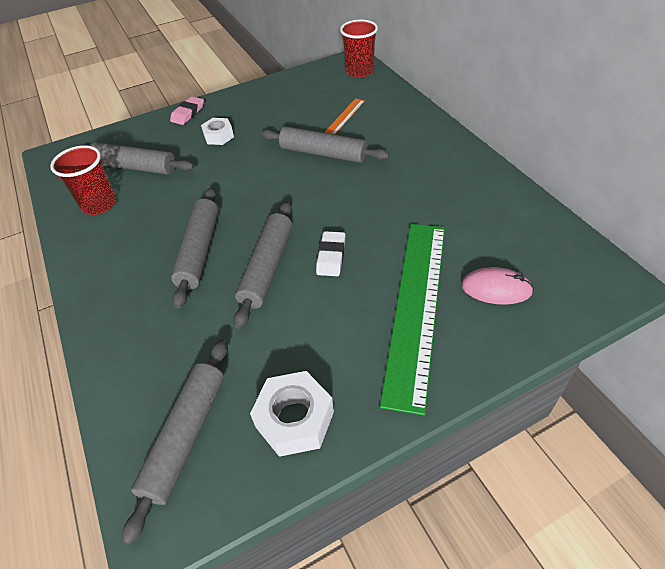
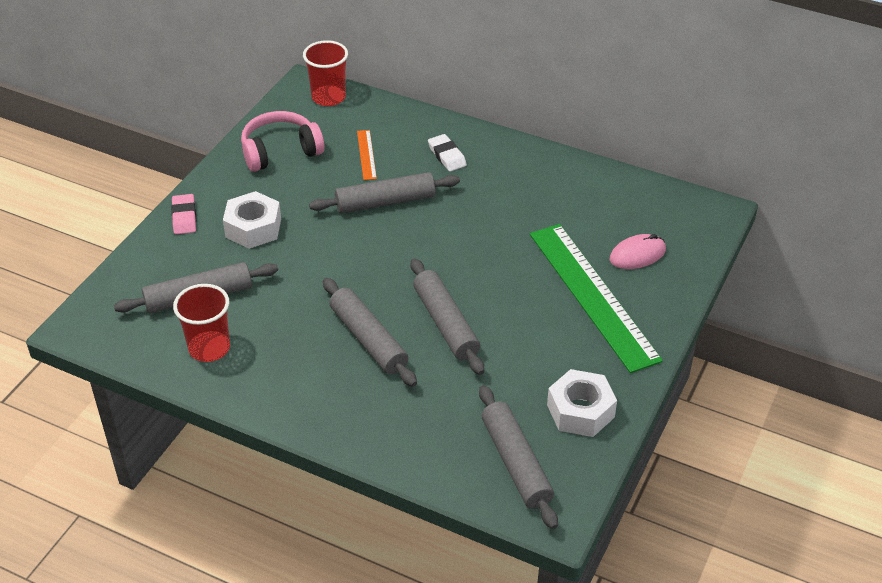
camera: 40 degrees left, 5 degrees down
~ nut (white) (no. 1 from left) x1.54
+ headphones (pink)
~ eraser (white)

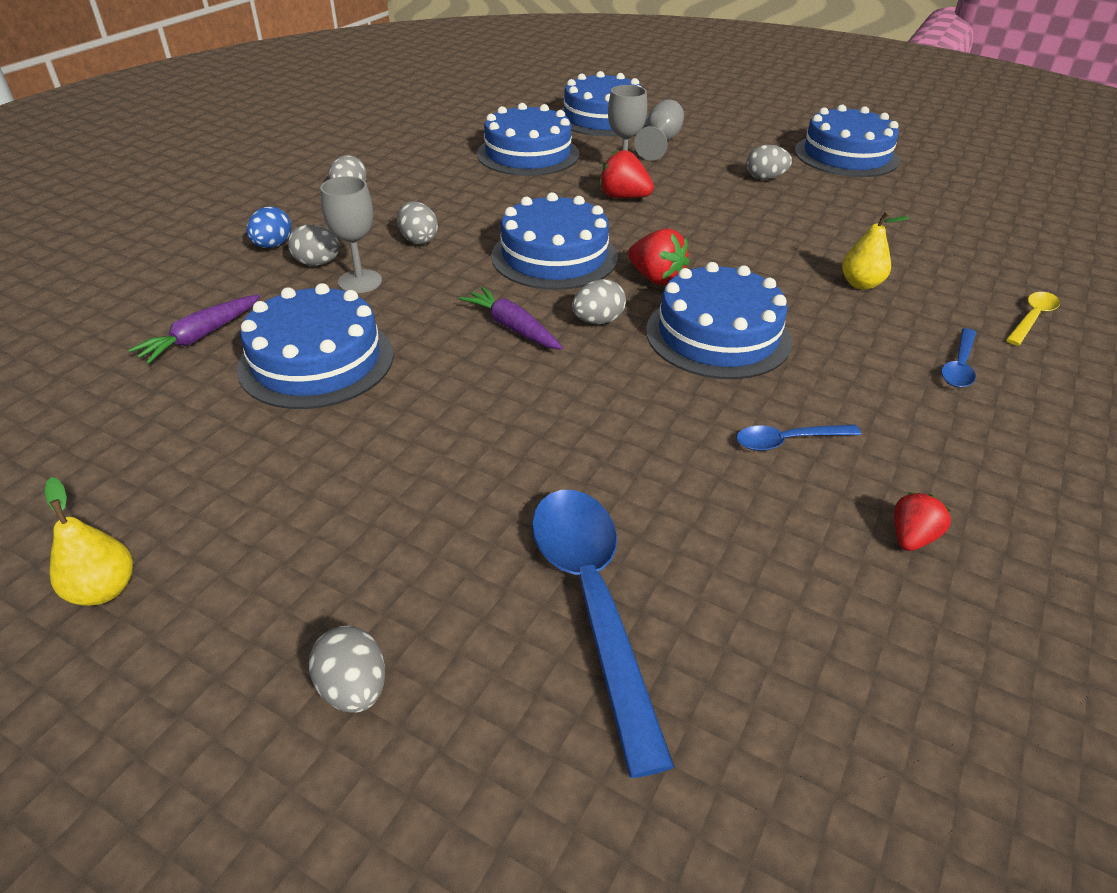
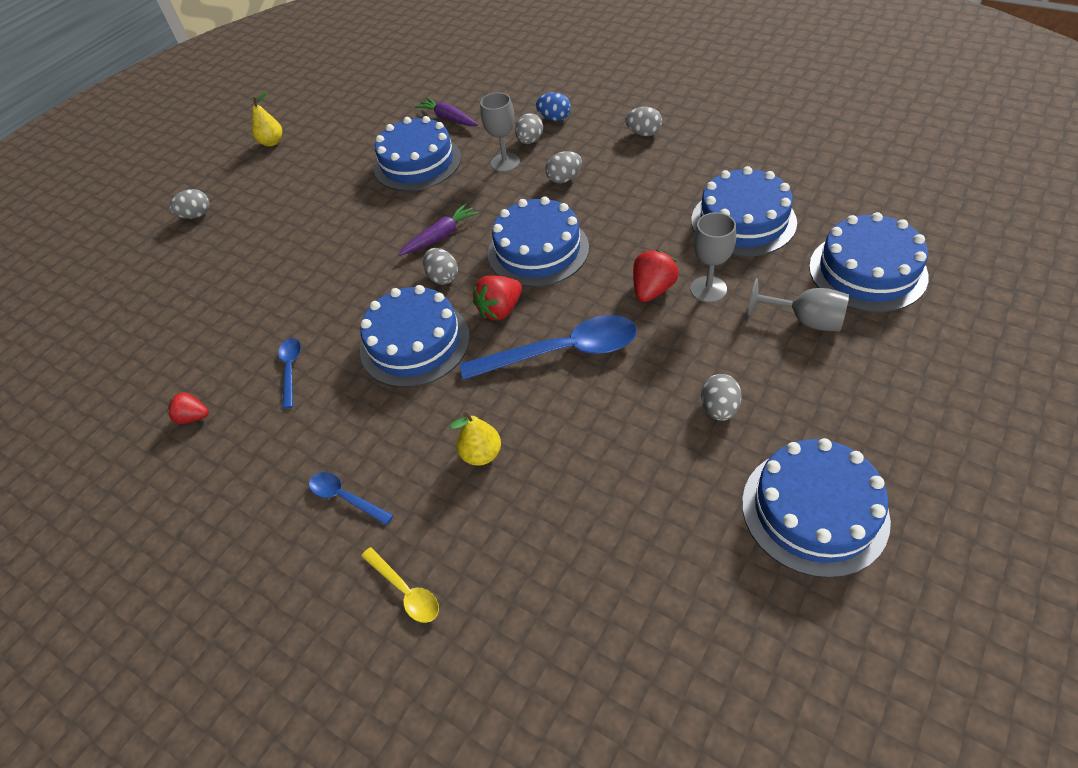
camera: 100 degrees right, 10 degrees up
~ strawberry (red) (no. 3 from left in the first image) 150 degrees clockwise
~ spoon (blue) (no. 1 from left in the first image) to spoon (blue) (no. 3 from left)

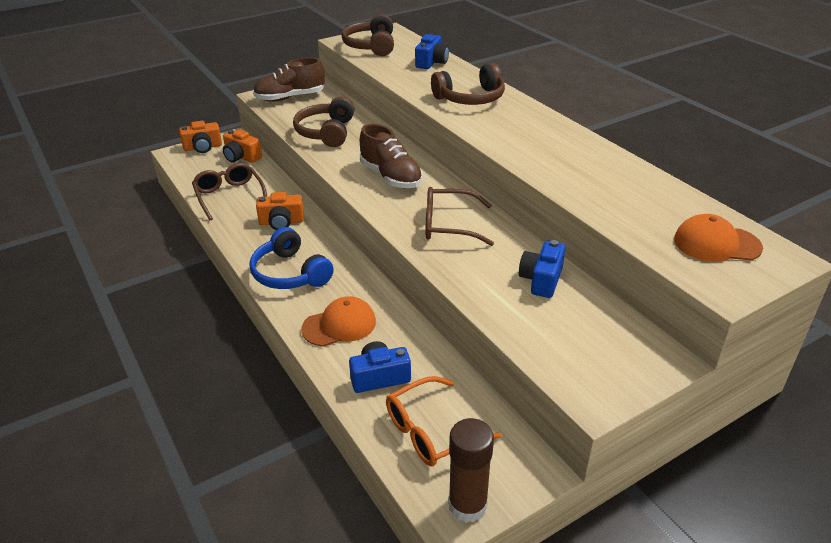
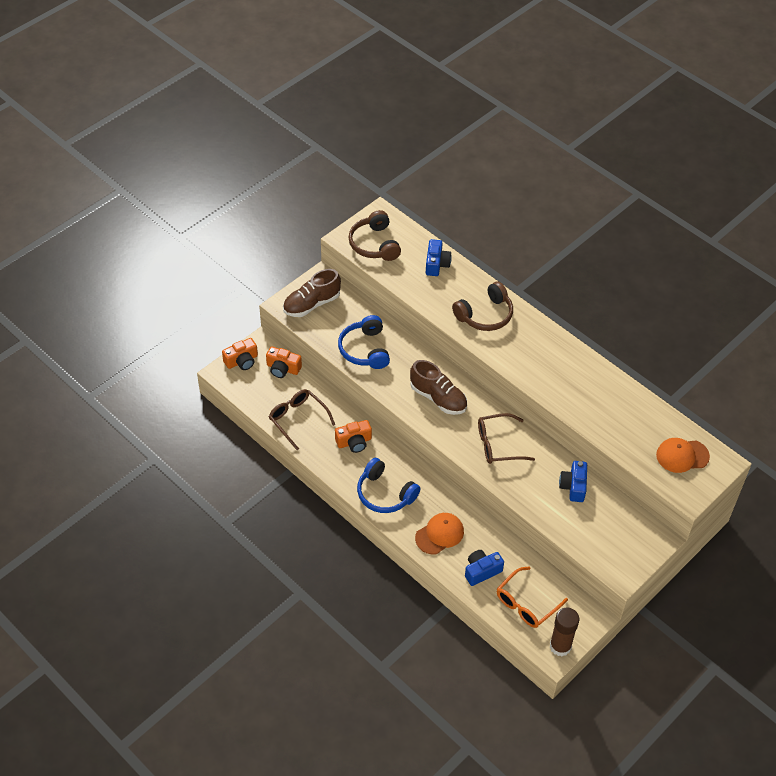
camera: 15 degrees left, 15 degrees up
~ headphones (brown) (no. 1 from left) to headphones (blue) (no. 1 from left)

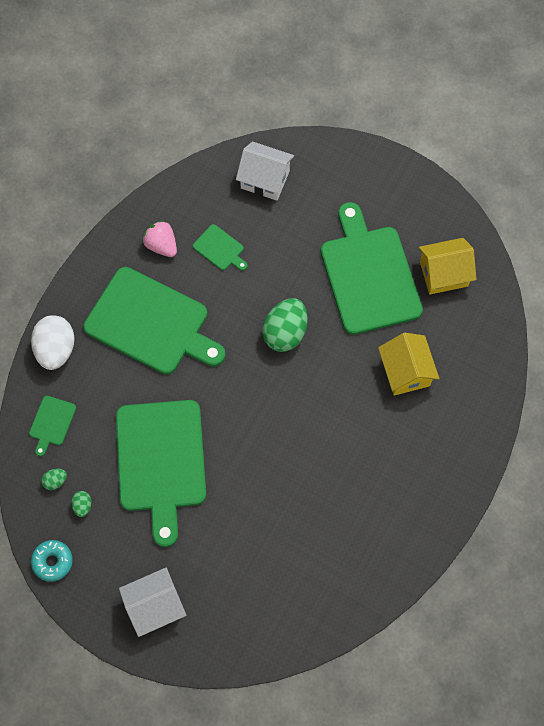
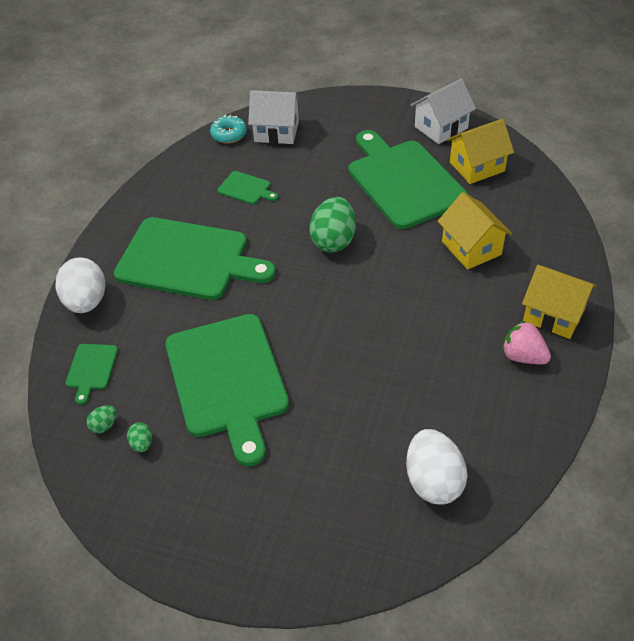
camera: 10 degrees left, 20 degrees down
~ donut (turquoise)
+ egg (white) (no. 2 from left)
~ house (white) (no. 1 from left in the first image) to house (white) (no. 2 from left)
~ strawberry (pink)
+ house (yellow) (no. 3 from left)

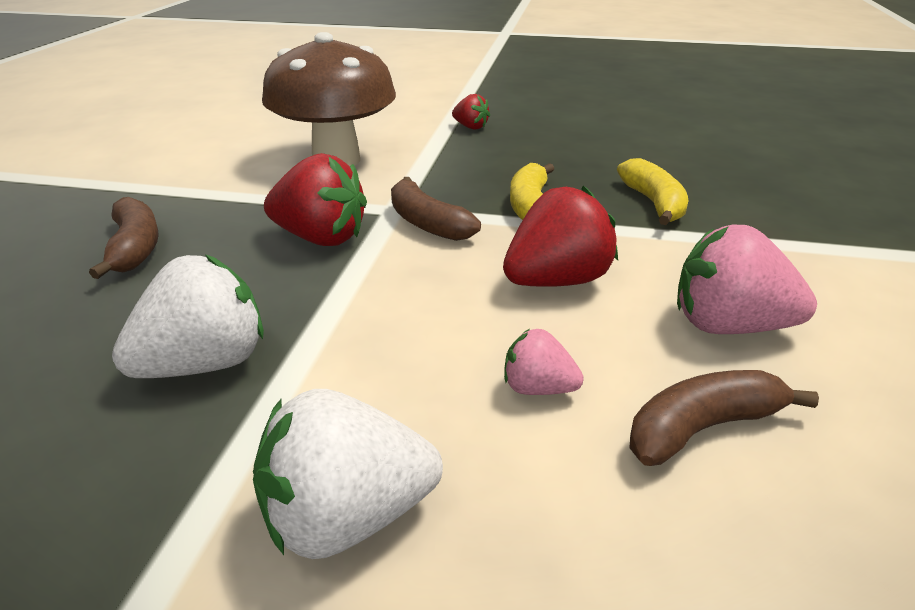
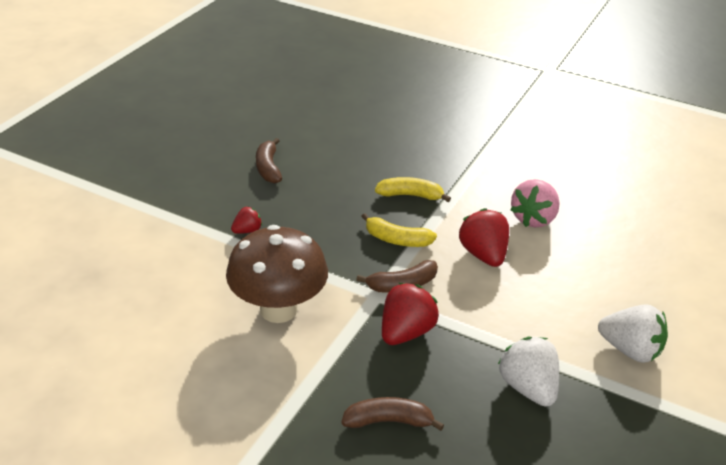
camera: 75 degrees left, 5 degrees up
~ banana (brown) (no. 3 from left in the first image) to banana (brown) (no. 1 from left)
~ strawberry (white) (no. 2 from left) 60 degrees counterclockwise
- strawberry (pink) (no. 1 from left)

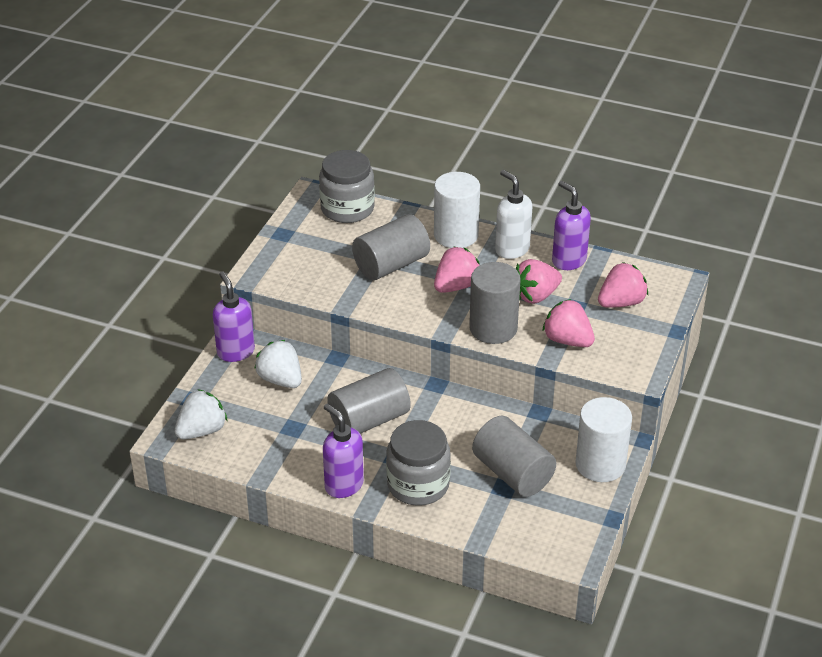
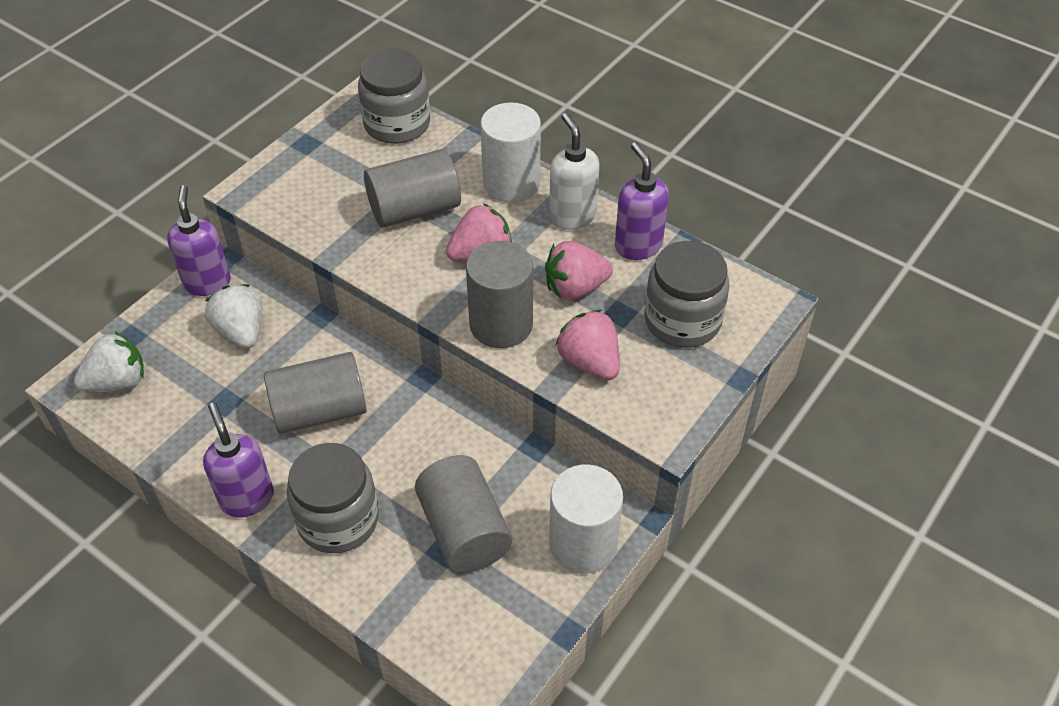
camera: 15 degrees right, 10 degrees up
~ strawberry (pink) (no. 4 from left) to jar (grey) (no. 3 from left)

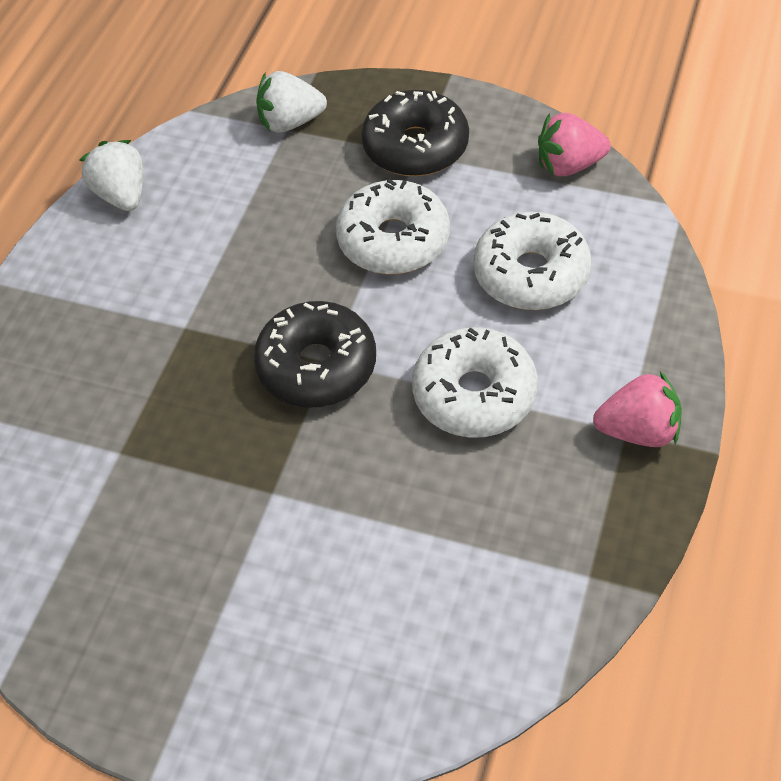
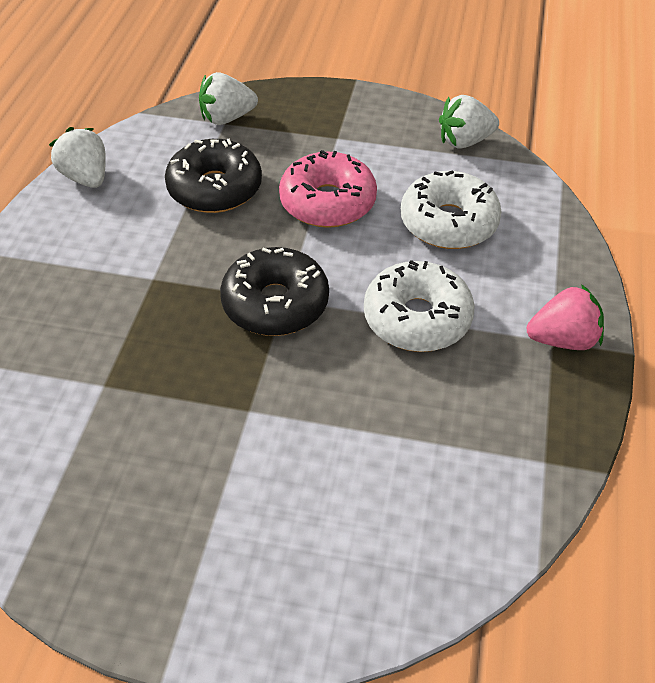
camera: 10 degrees left, 5 degrees down
~ donut (black) (no. 2 from left in the first image) to donut (black) (no. 1 from left)
~ donut (white) (no. 1 from left) to donut (pink)
~ strawberry (pink) (no. 1 from left) to strawberry (white) (no. 3 from left)

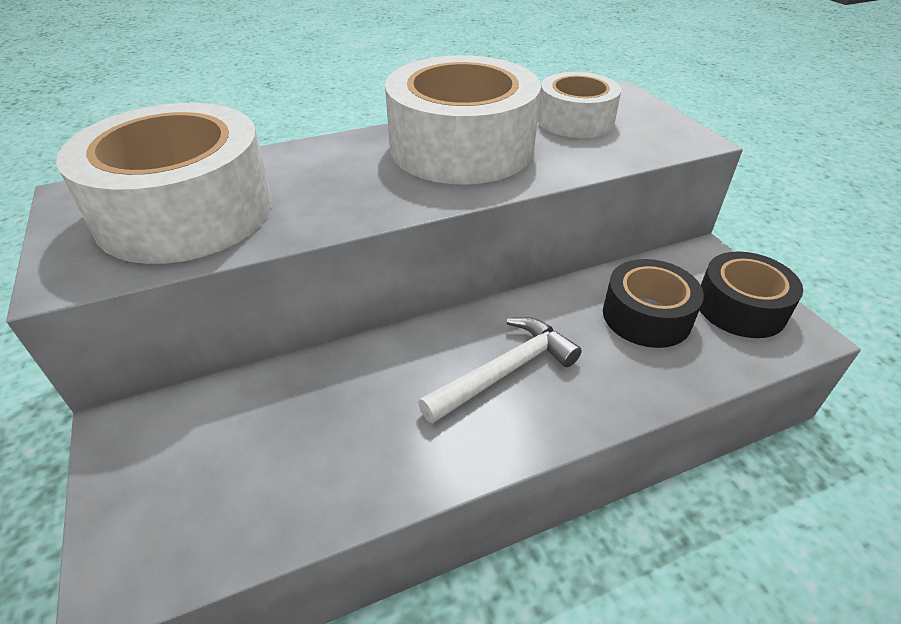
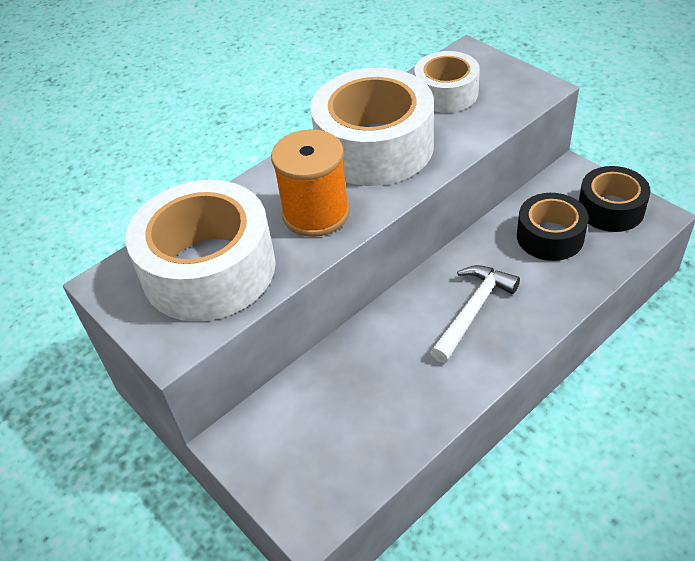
camera: 15 degrees left, 5 degrees up
+ spool (orange)

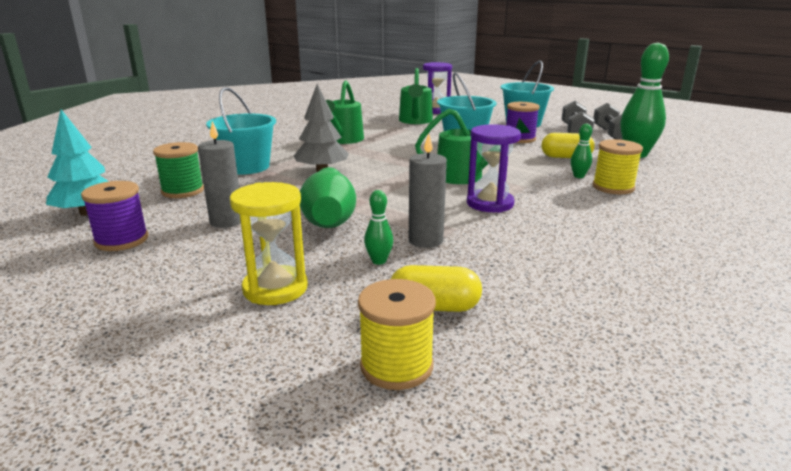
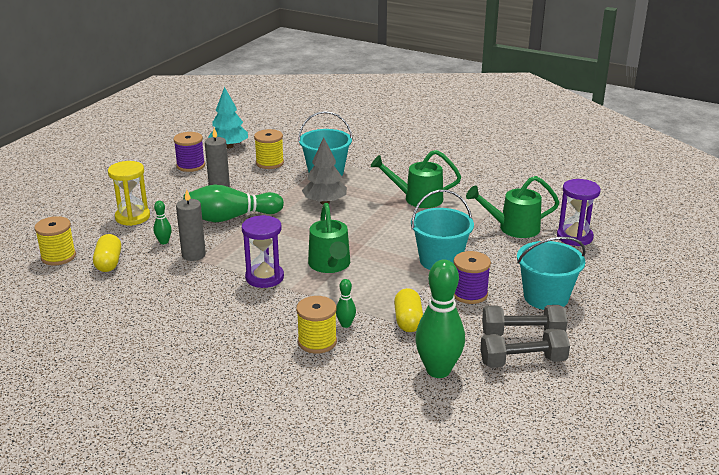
camera: 80 degrees right, 5 degrees up
~ spool (green) to spool (yellow) (no. 2 from left)

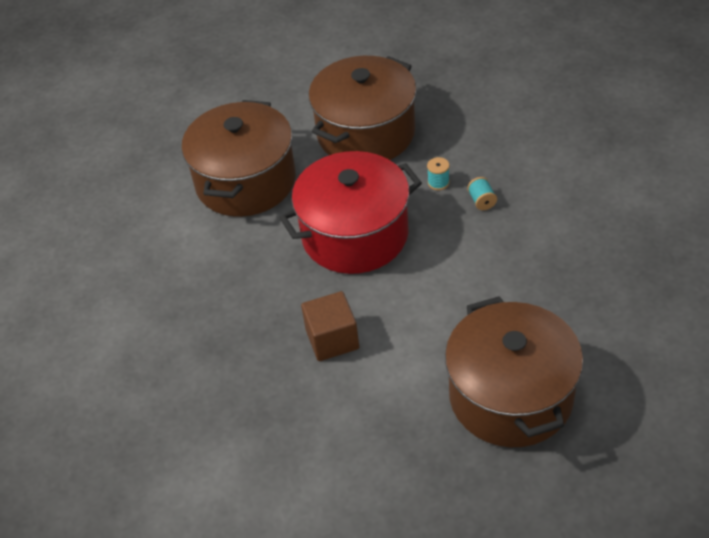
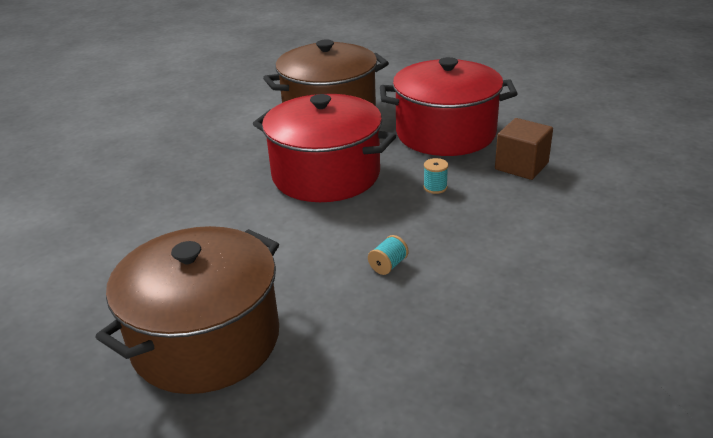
camera: 50 degrees right, 15 degrees down
~ spool (turquoise) (no. 2 from left in the first image) to spool (turquoise) (no. 1 from left)
~ pot (brown) (no. 2 from left) to pot (red) (no. 2 from left)
~ cube (brown)

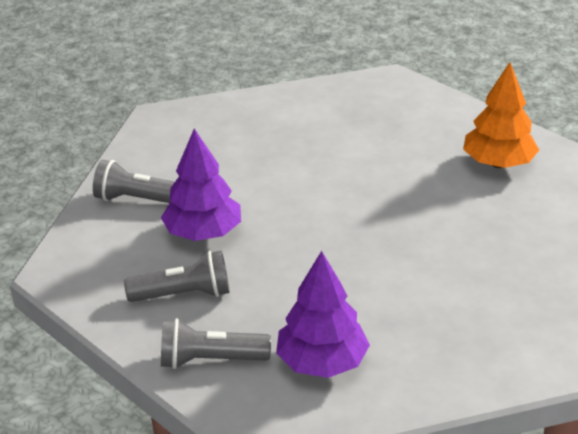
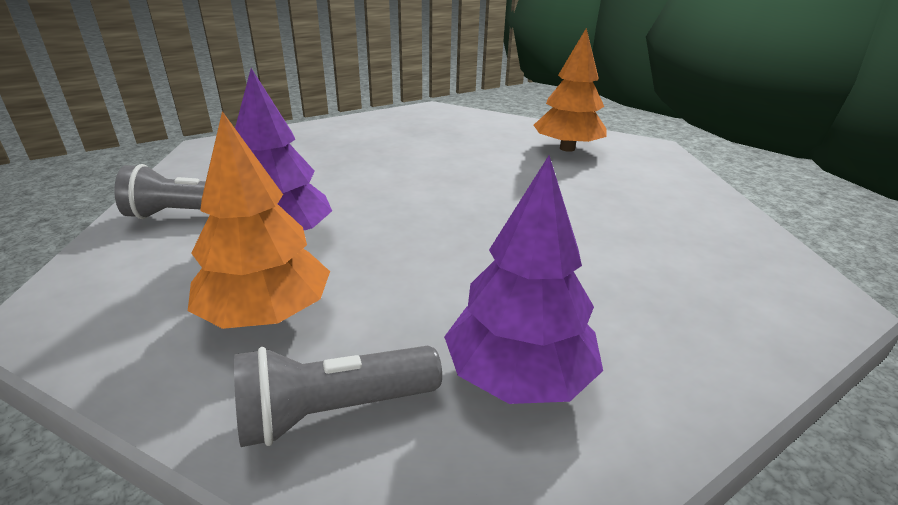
camera: 20 degrees left, 5 degrees down
~ flashlight (grey) (no. 2 from left) to tree (orange) (no. 1 from left)

